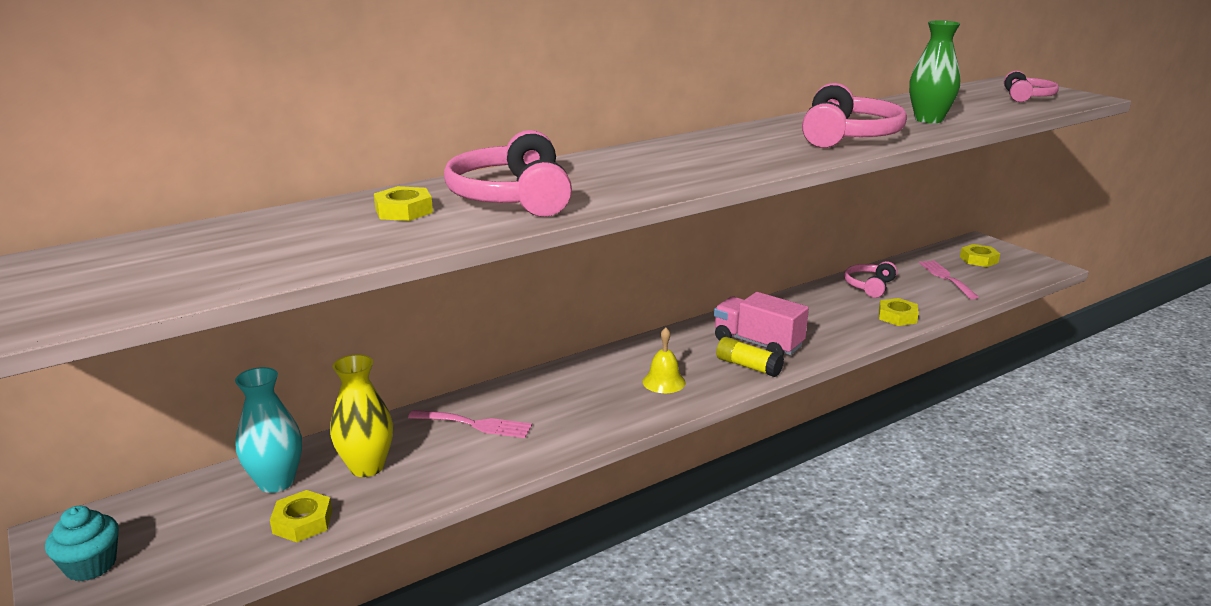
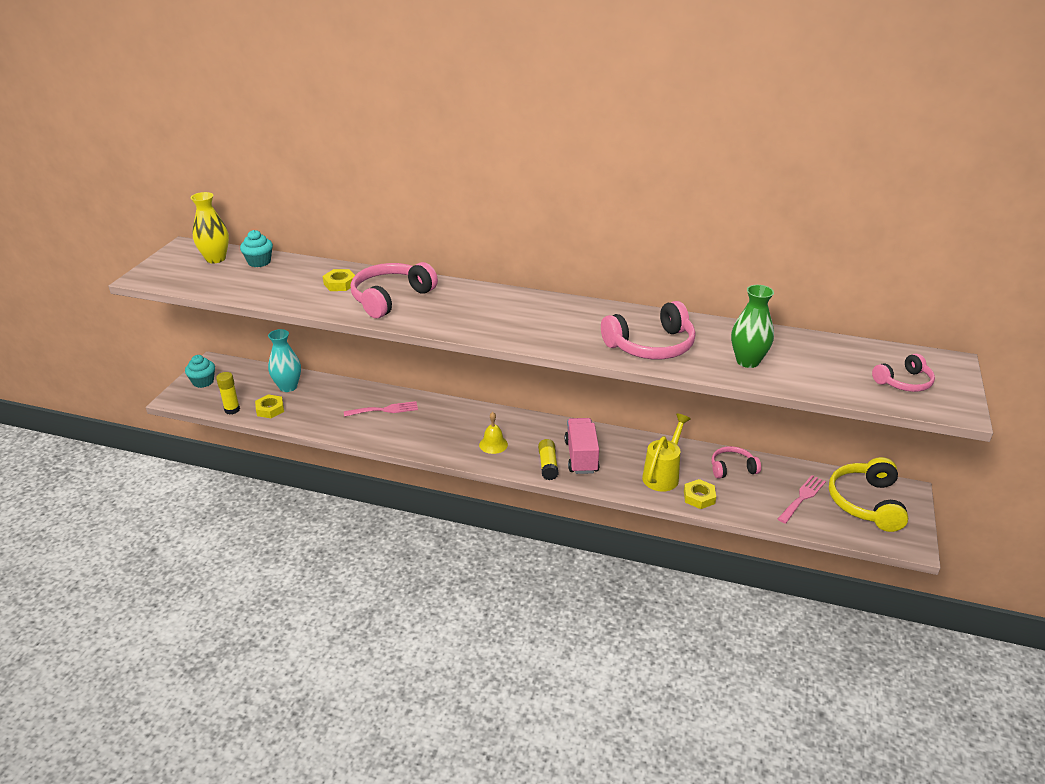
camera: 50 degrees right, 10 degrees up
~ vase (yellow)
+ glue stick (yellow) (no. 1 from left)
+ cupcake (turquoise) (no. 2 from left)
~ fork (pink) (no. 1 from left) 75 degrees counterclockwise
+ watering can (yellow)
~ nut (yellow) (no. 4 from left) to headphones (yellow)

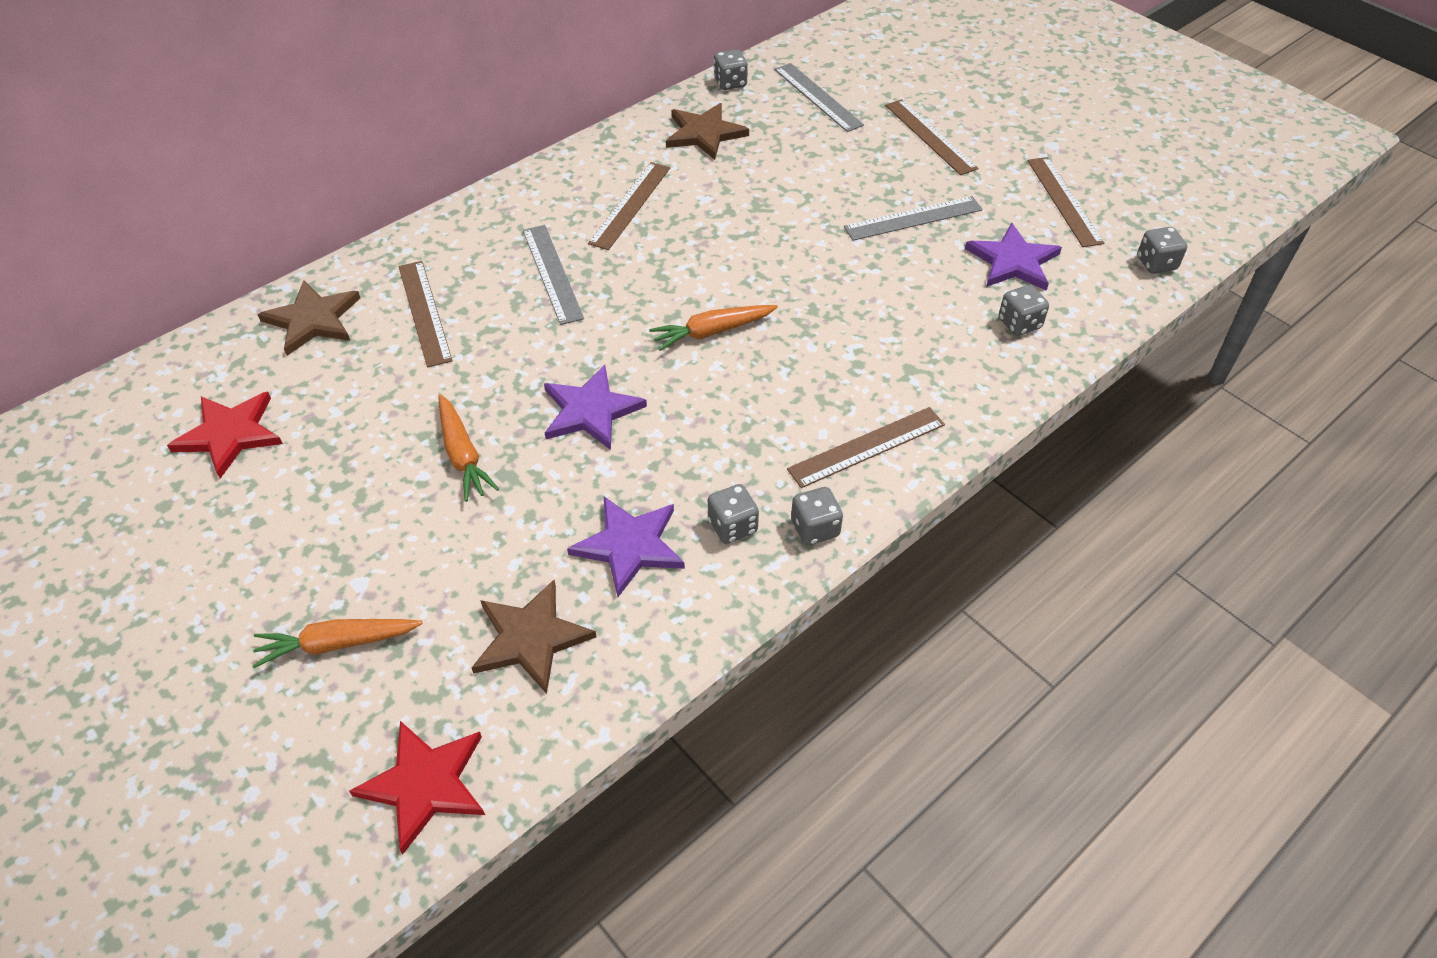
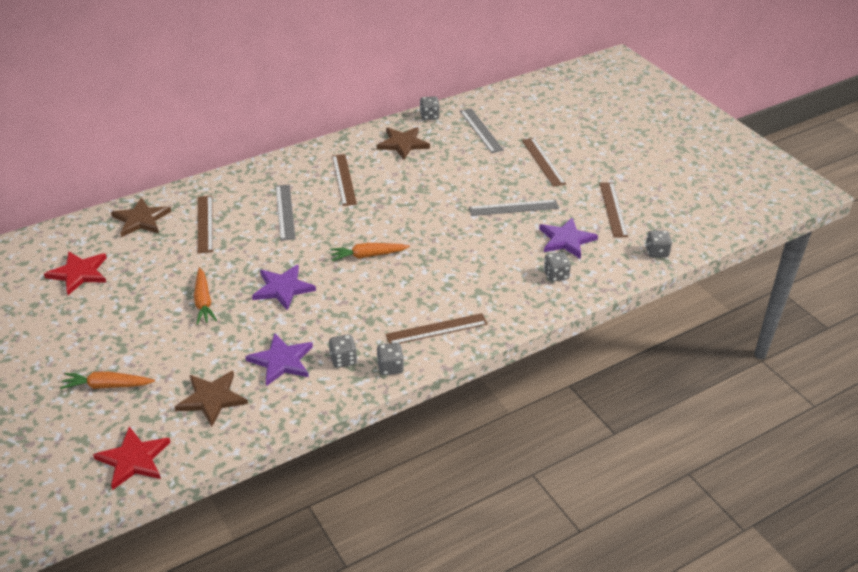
camera: 10 degrees right, 10 degrees down
~ ruler (brown) (no. 2 from left) 45 degrees counterclockwise

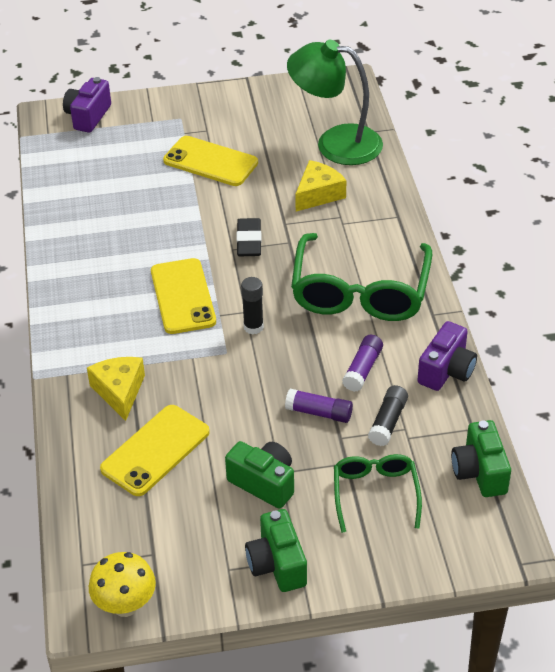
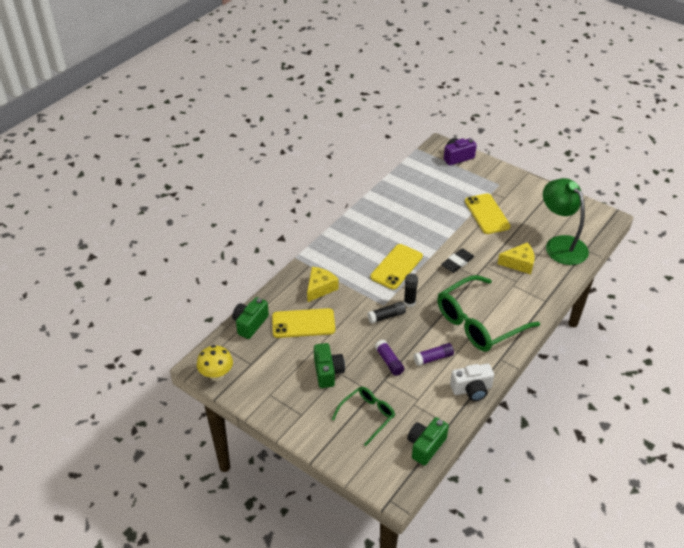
camera: 45 degrees right, 0 degrees up
~ camera (green) (no. 2 from left in the first image) to camera (green) (no. 1 from left)
~ glue stick (black) (no. 2 from left in the first image) to glue stick (black) (no. 1 from left)
~ camera (purple) (no. 2 from left) to camera (white)

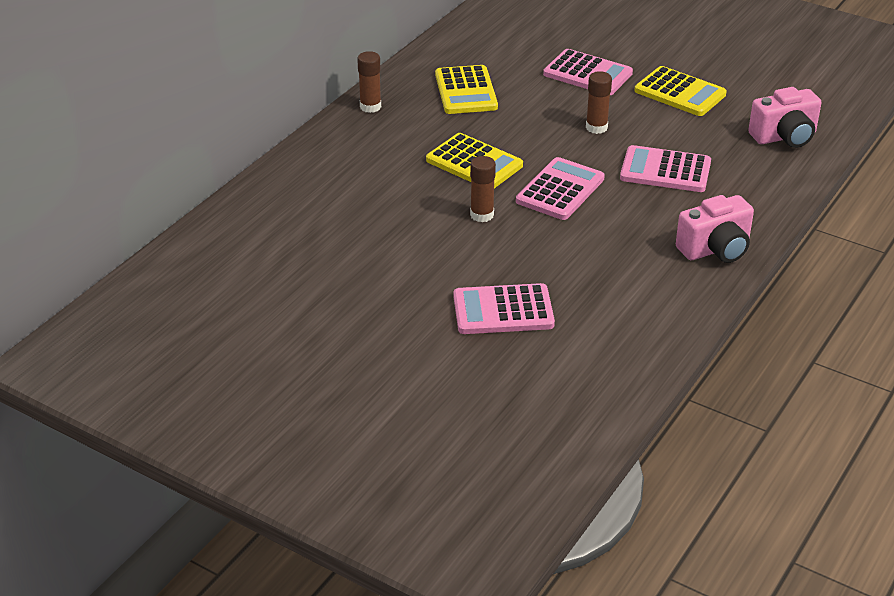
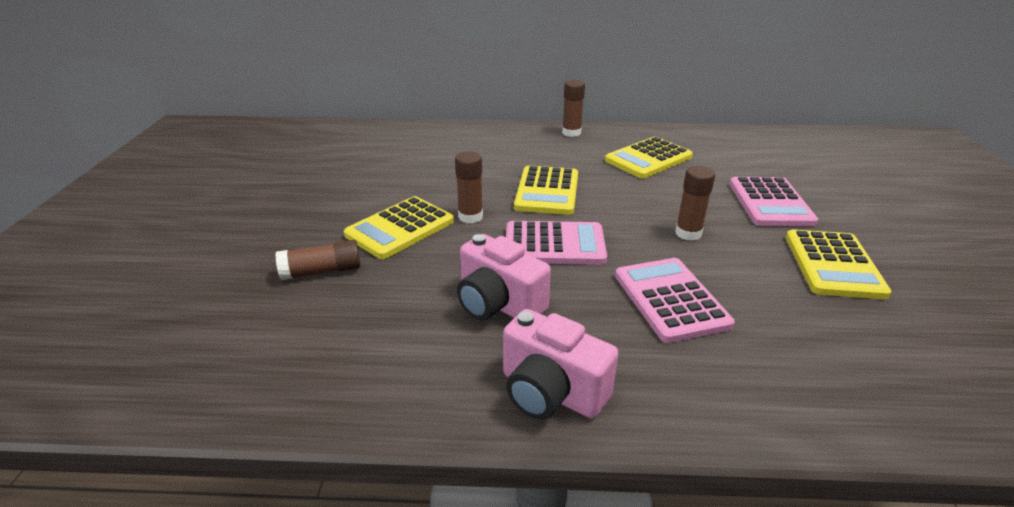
camera: 60 degrees right, 5 degrees down
~ calculator (pink) (no. 1 from left) to glue stick (brown) (no. 1 from left)
+ calculator (yellow) (no. 1 from left)
~ camera (pink) (no. 2 from left in the first image) to camera (pink) (no. 1 from left)

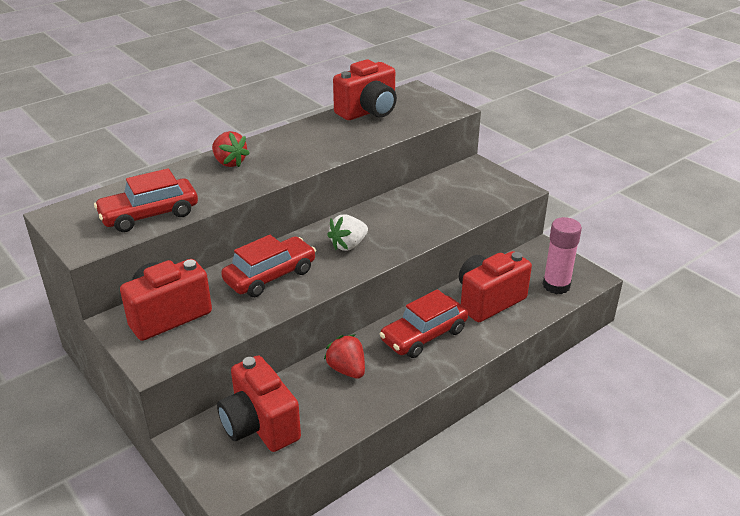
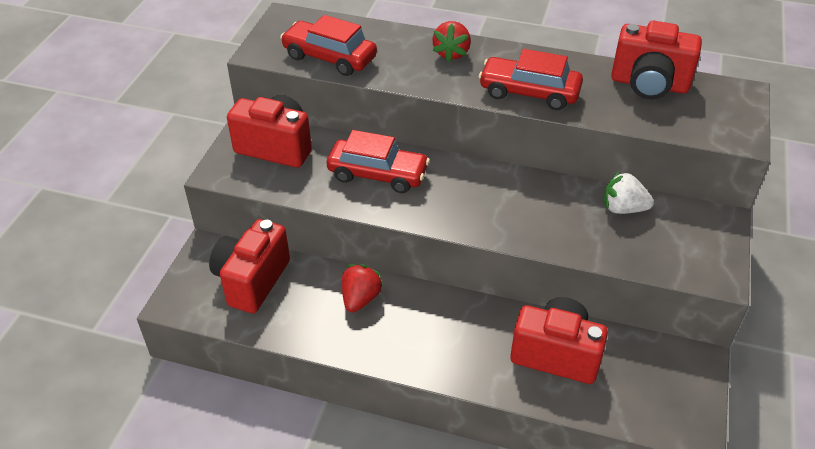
camera: 55 degrees right, 10 degrees up
~ car (red) (no. 3 from left)
~ strawberry (white)
- glue stick (pink)

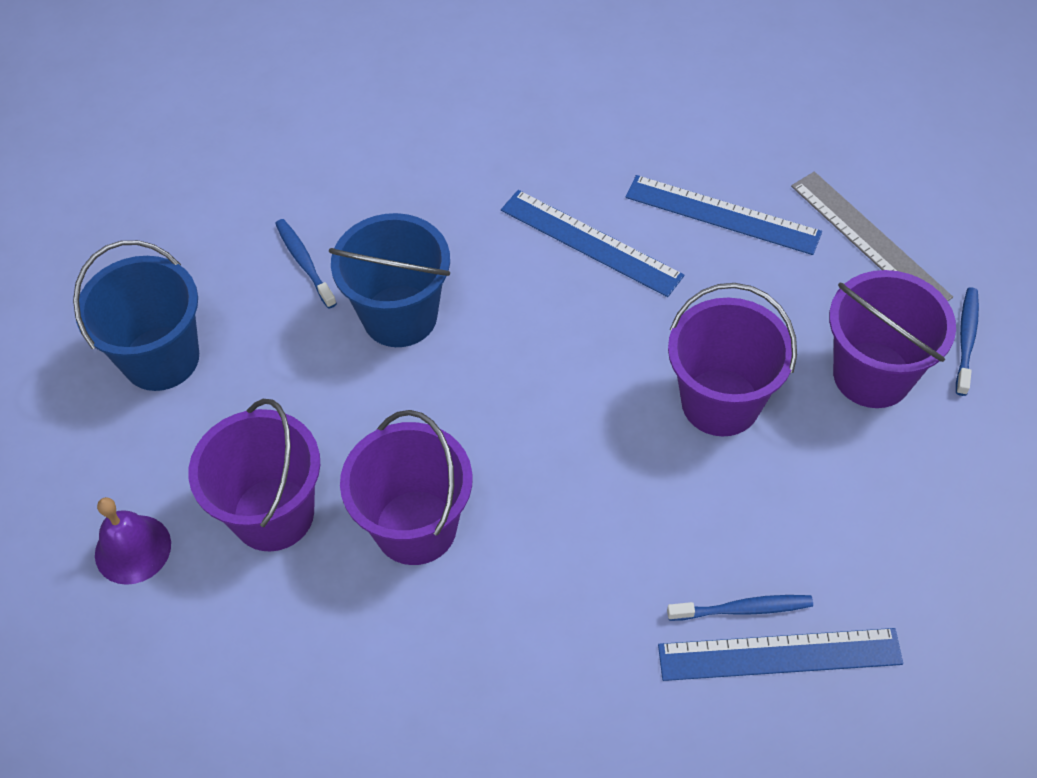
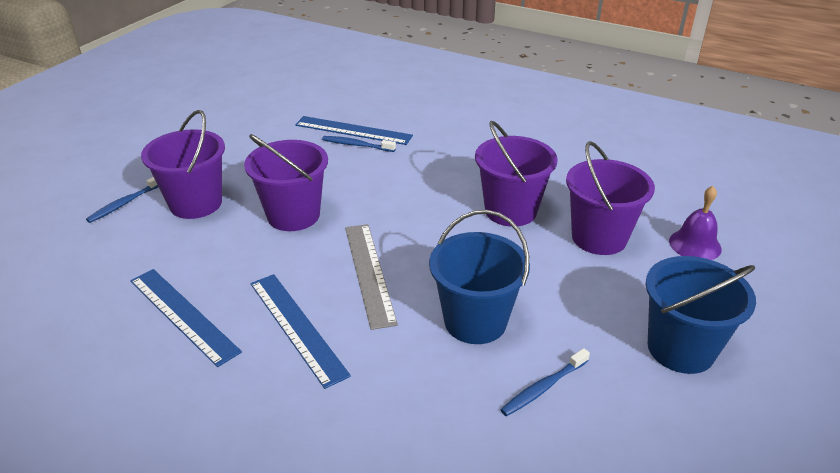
camera: 160 degrees left, 20 degrees down
~ ruler (grey)
~ toothbrush (blue) (no. 1 from left in the first image) 60 degrees clockwise

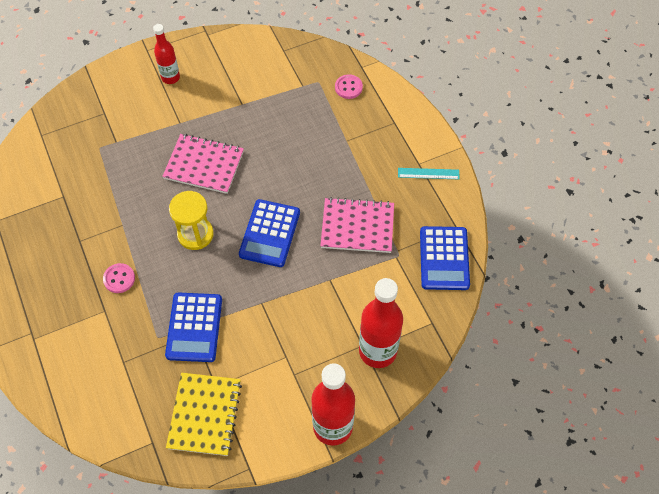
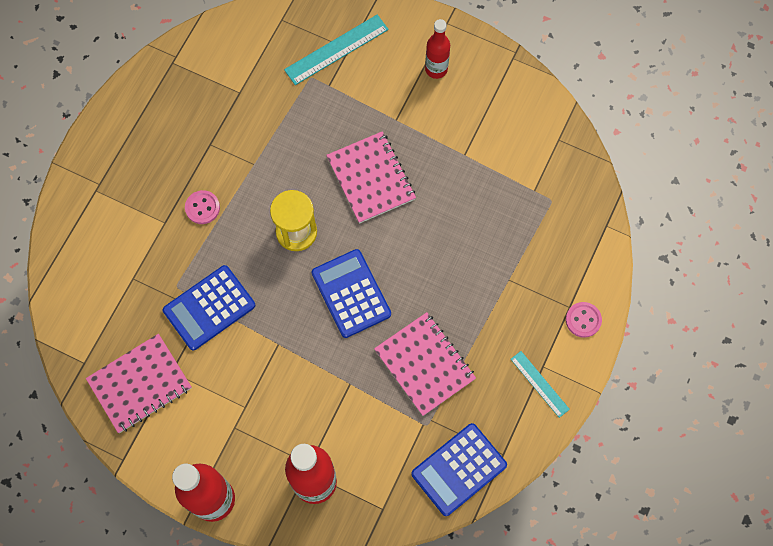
camera: 50 degrees right, 10 degrees up
~ notebook (yellow) to notebook (pink) (no. 1 from left)
+ ruler (turquoise) (no. 1 from left)
~ calculator (blue) (no. 2 from left) 90 degrees clockwise
~ button (pink) (no. 2 from left)

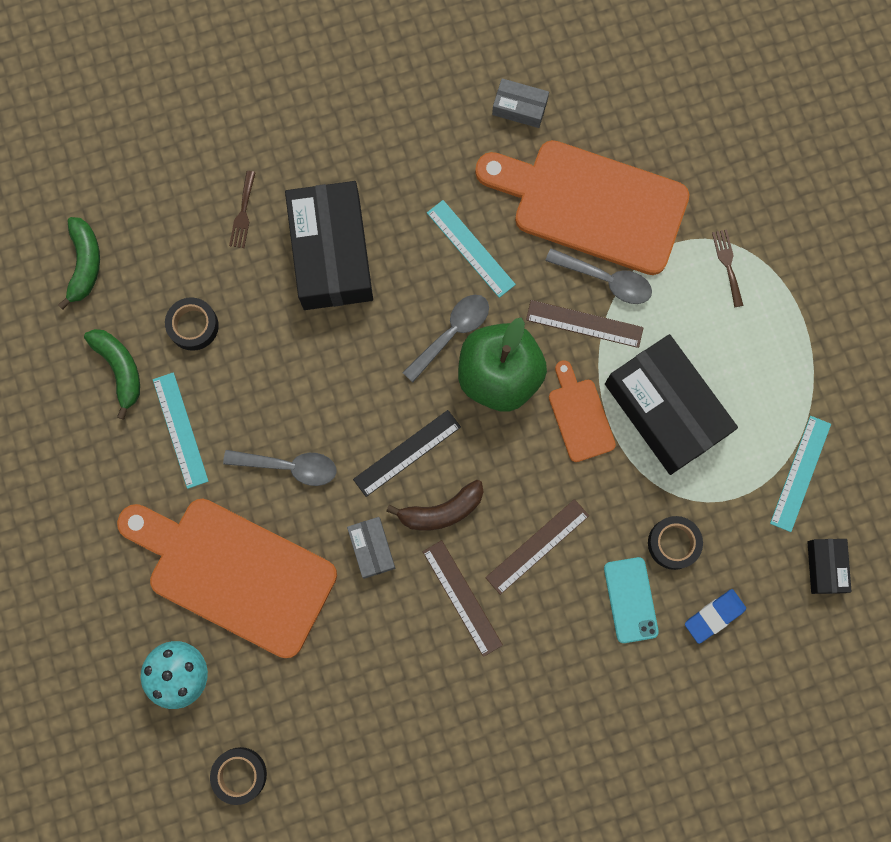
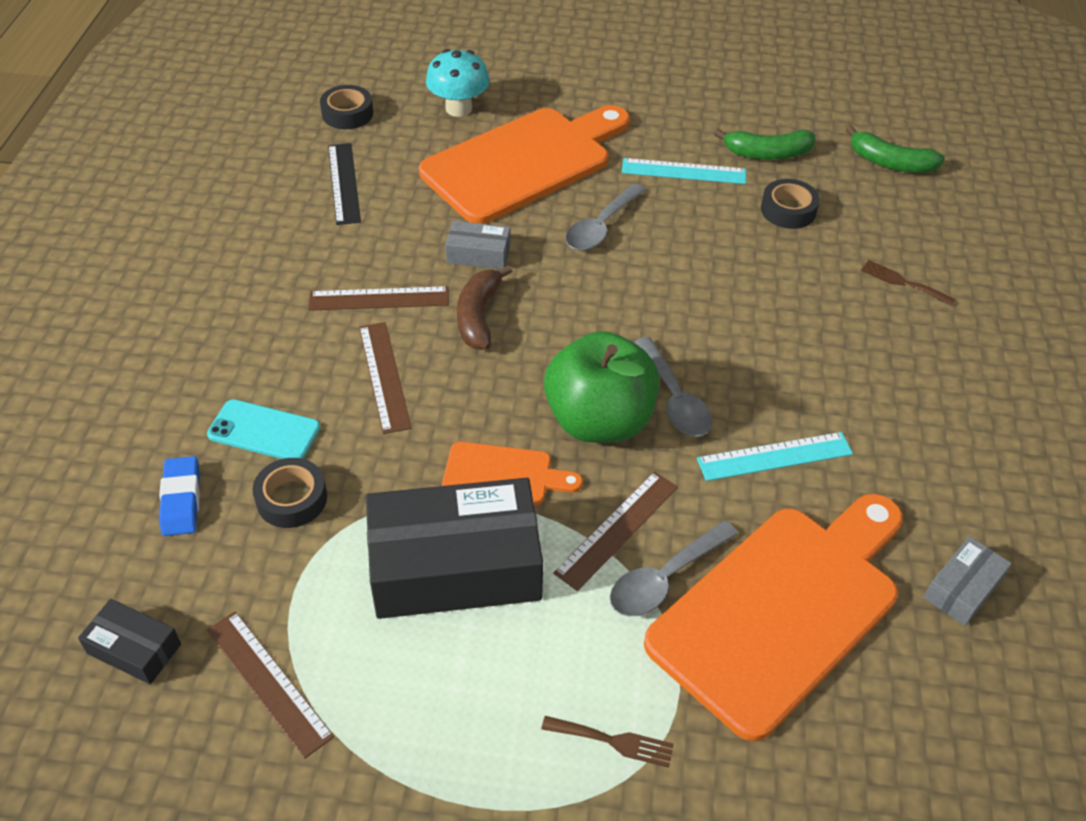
camera: 115 degrees right, 30 degrees down
~ ruler (turquoise) (no. 3 from left) to ruler (brown) (no. 1 from left)
~ ruler (black)
- box (black) (no. 1 from left)

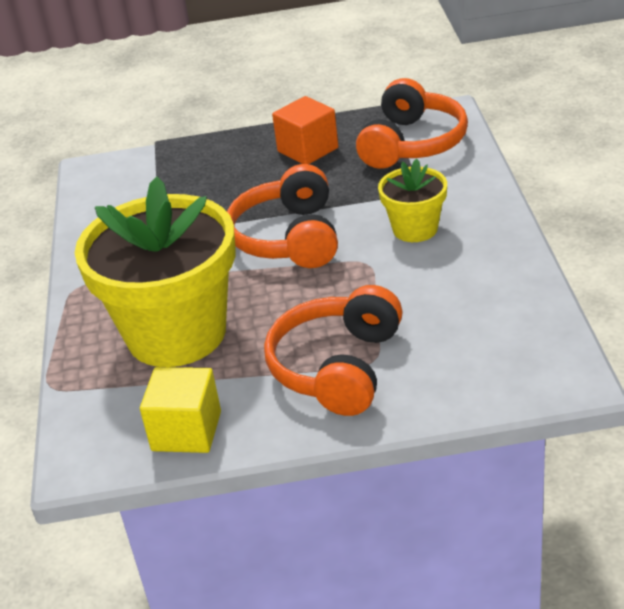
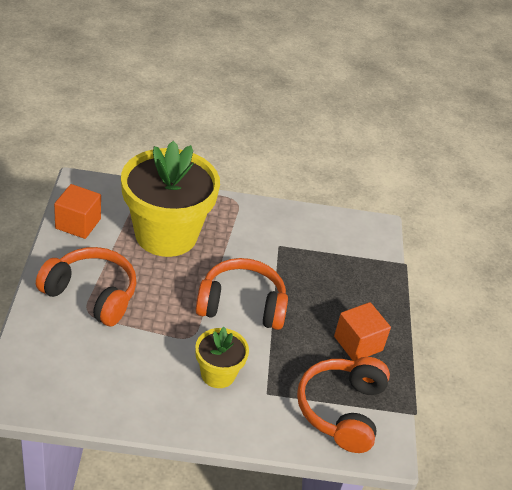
camera: 90 degrees right, 5 degrees up
~ cube (yellow) to cube (orange) (no. 1 from left)
~ headphones (orange) (no. 3 from left) 75 degrees clockwise

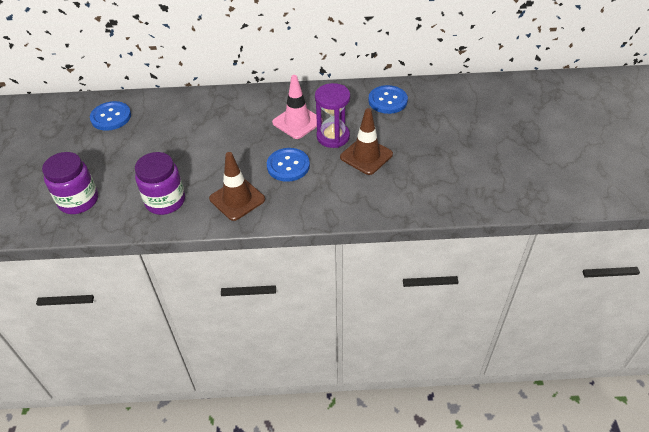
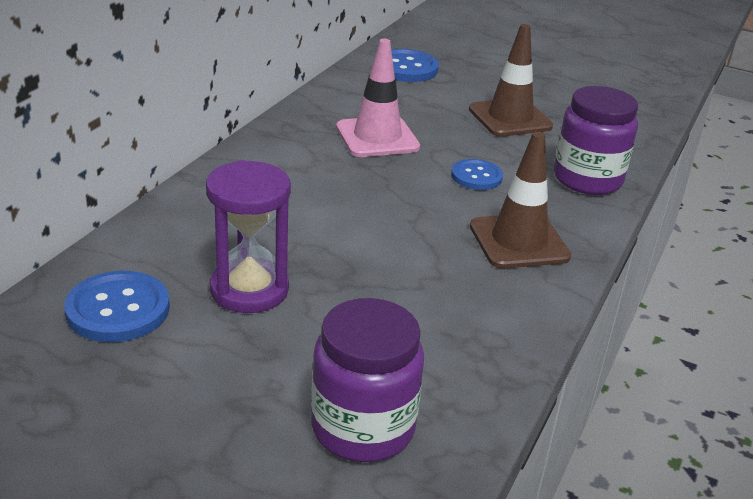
camera: 65 degrees left, 15 degrees down
~ hourglass (purple)
~ button (blue) (no. 2 from left in the first image) x0.66
~ jar (purple) (no. 2 from left)

